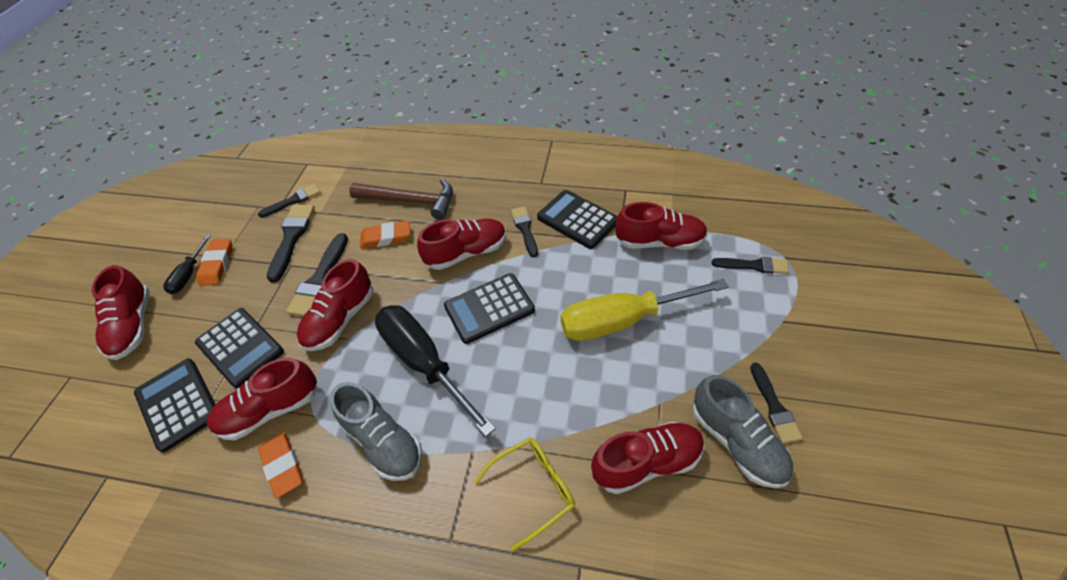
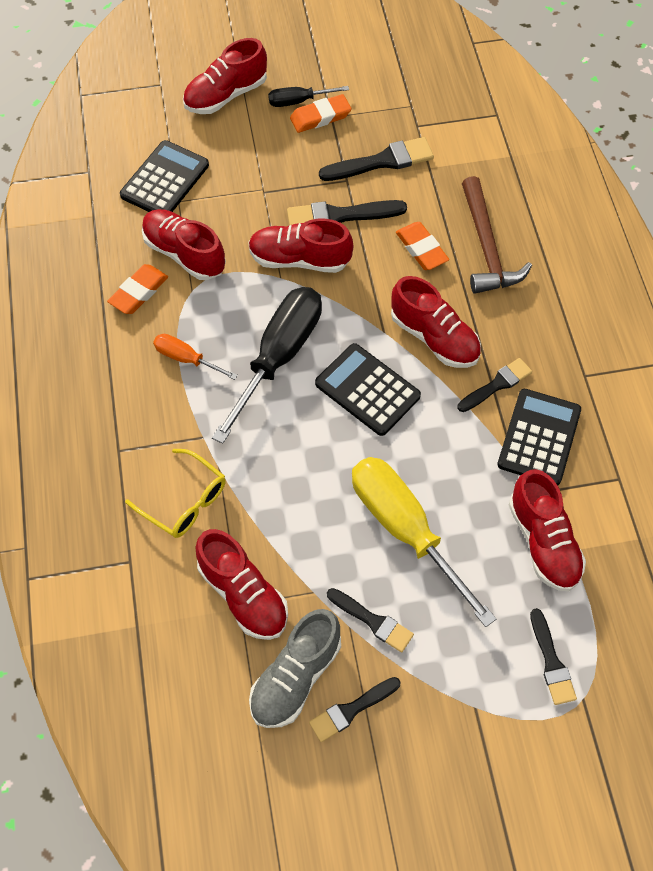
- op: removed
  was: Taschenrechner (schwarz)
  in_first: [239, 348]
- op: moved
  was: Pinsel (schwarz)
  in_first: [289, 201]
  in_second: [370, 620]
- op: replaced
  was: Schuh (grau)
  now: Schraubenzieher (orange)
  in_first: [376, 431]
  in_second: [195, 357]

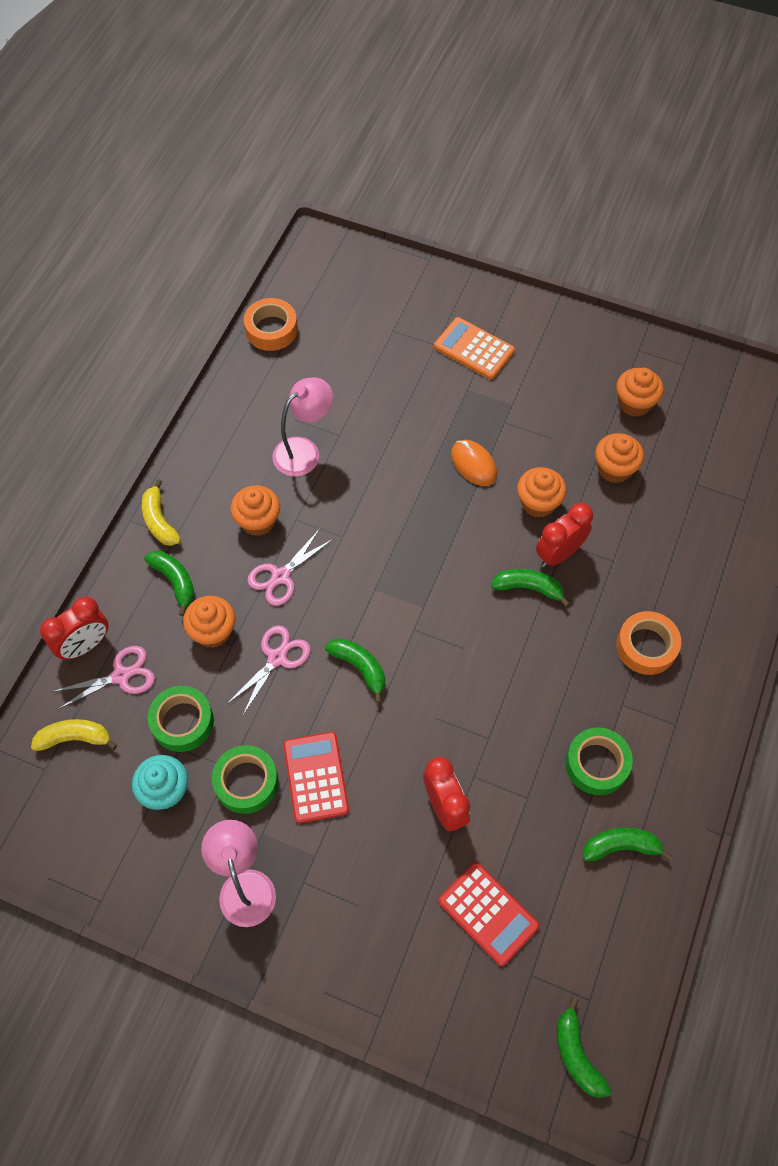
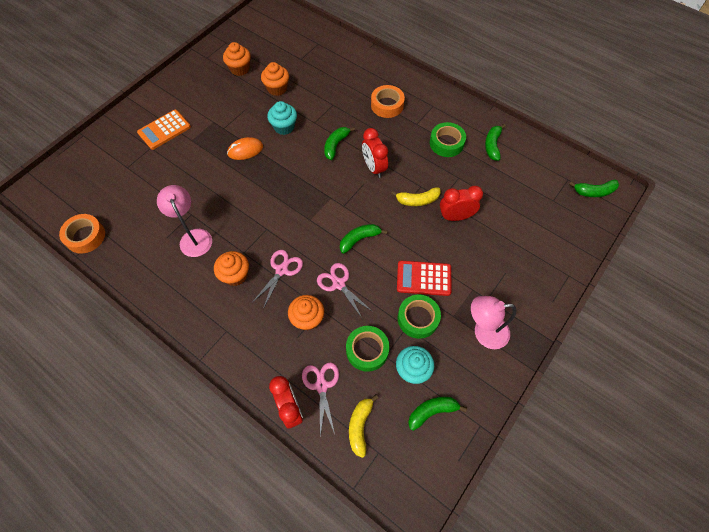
- op: removed
  was: Taschenrechner (rot)
  in_first: [489, 914]
- op: moved
  was: Banane (gelb)
  in_first: [161, 512]
  in_second: [416, 196]
- op: moved
  was: Banane (grün)
  in_first: [169, 583]
  in_second: [437, 414]
- op: moved
  was: Wecker (rot)
  in_first: [564, 535]
  in_second: [375, 153]
- op: recoloured
  was: Muffin (orange)
  now: Muffin (türkis)
  in_first: [542, 492]
  in_second: [282, 118]
- op: turned
  was: Schere (rosa)
  in_first: [290, 567]
  in_second: [277, 279]
  clockwise: -120

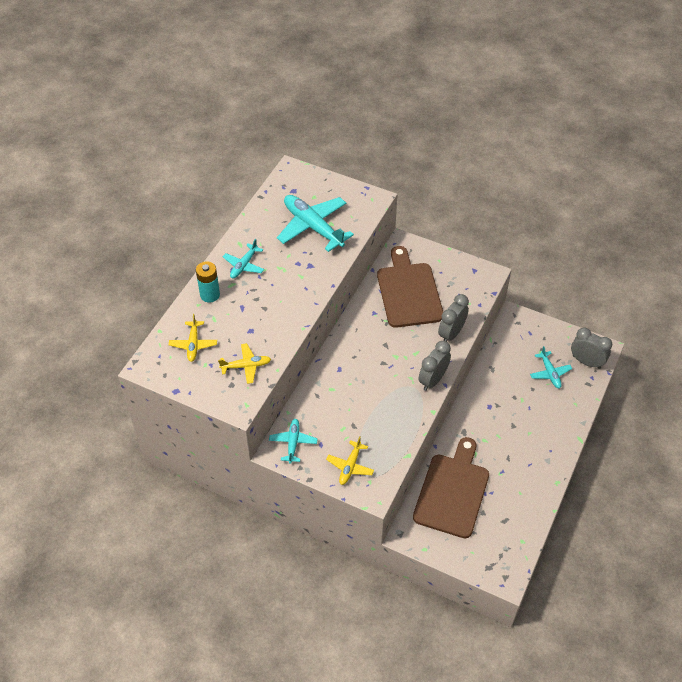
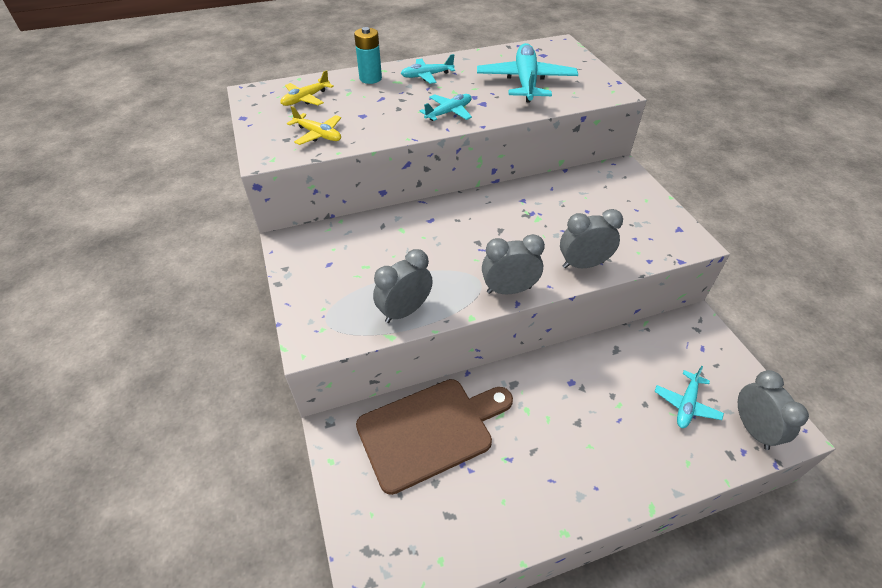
- op: removed
  was: Flugzeug (gelb)
  in_first: [350, 460]
- op: removed
  was: Schneidebrett (braun)
  in_first: [410, 287]
- op: added
  now: Wecker (grau)
  in_second: [403, 286]
- op: moved
  was: Flugzeug (türkis)
  in_first: [293, 441]
  in_second: [446, 107]

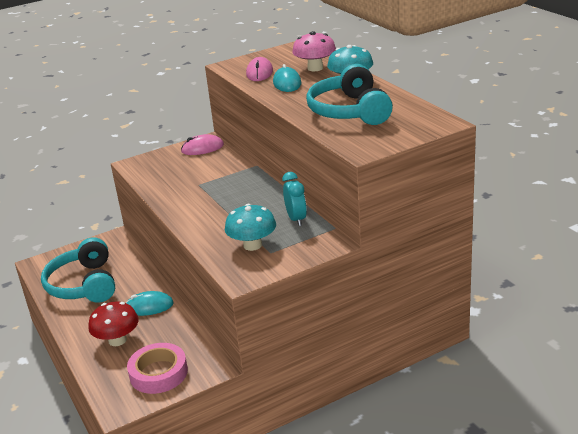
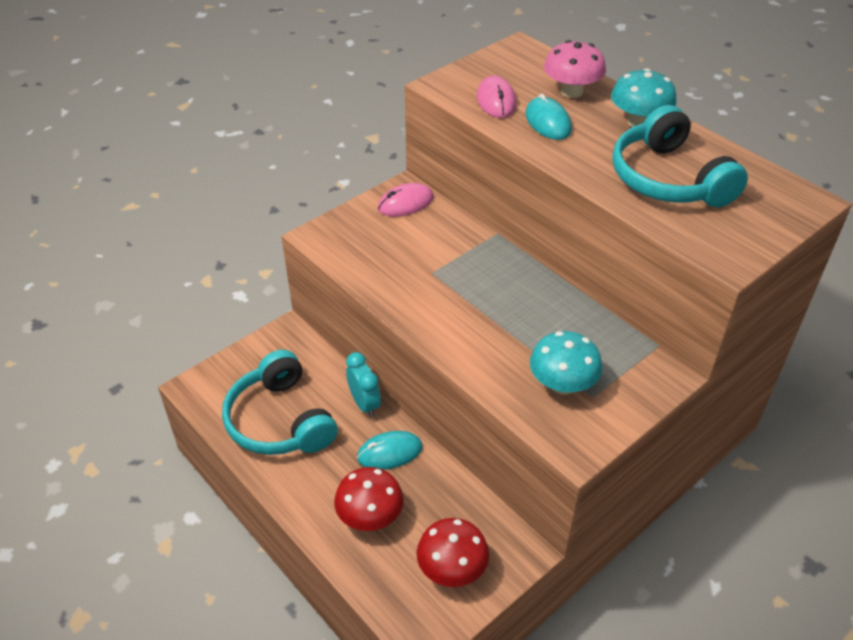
- op: moved
  was: Wecker (türkis)
  in_first: [294, 199]
  in_second: [363, 385]
- op: replaced
  was: Klebeband (rosa)
  now: Pilz (rot)
  in_first: [157, 368]
  in_second: [452, 552]

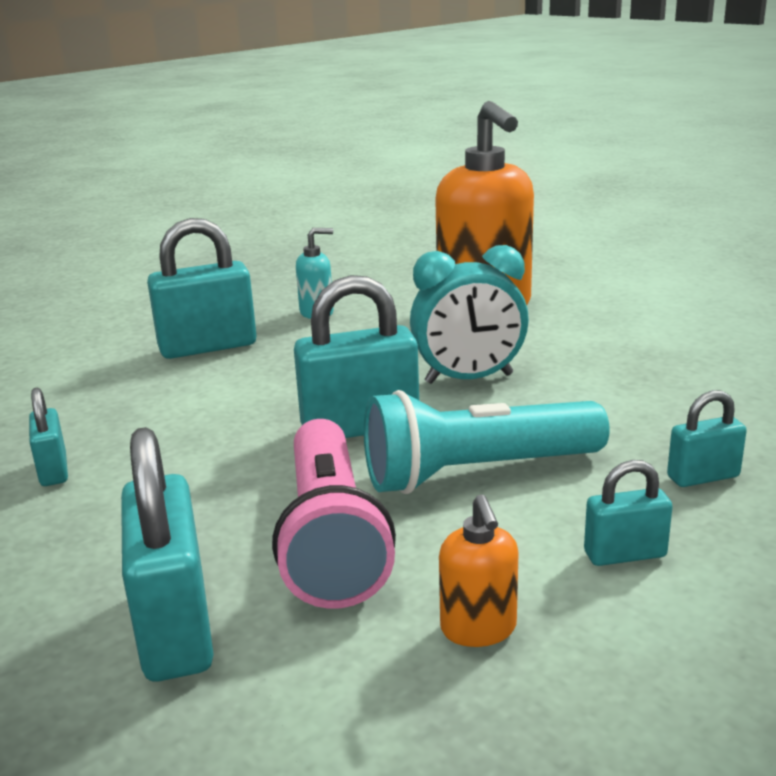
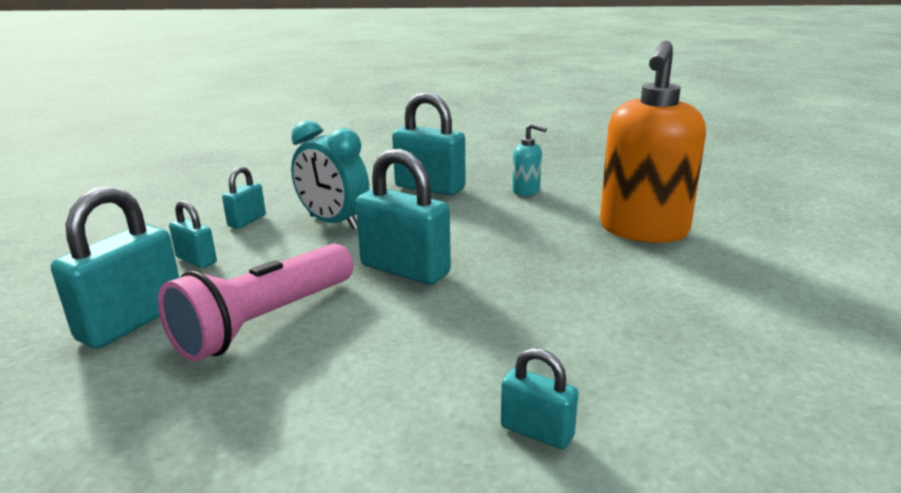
- op: removed
  was: Taschenlampe (türkis)
  in_first: [487, 442]
- op: removed
  was: Seifenspender (orange)
  in_first: [479, 571]
- op: moved
  was: Wecker (türkis)
  in_first: [469, 314]
  in_second: [330, 175]
- op: moved
  was: Vorhängeschloss (türkis)
  in_first: [628, 513]
  in_second: [193, 234]

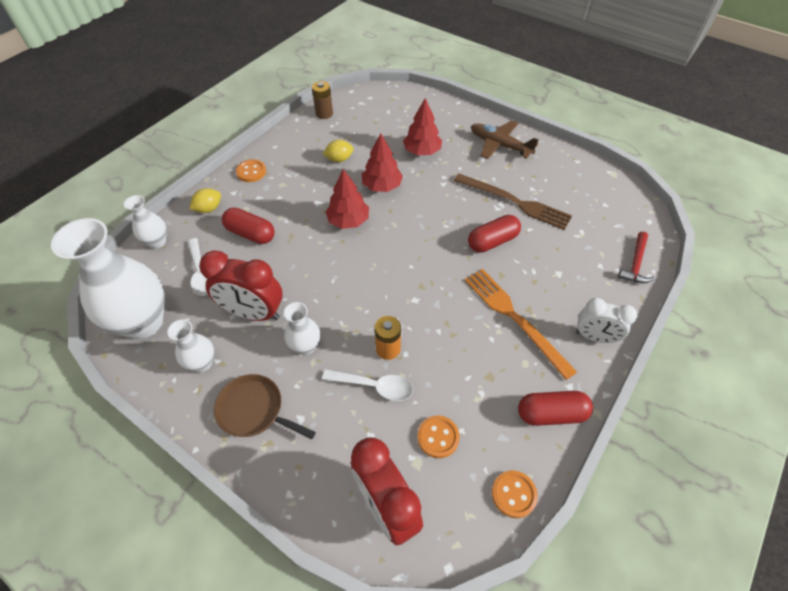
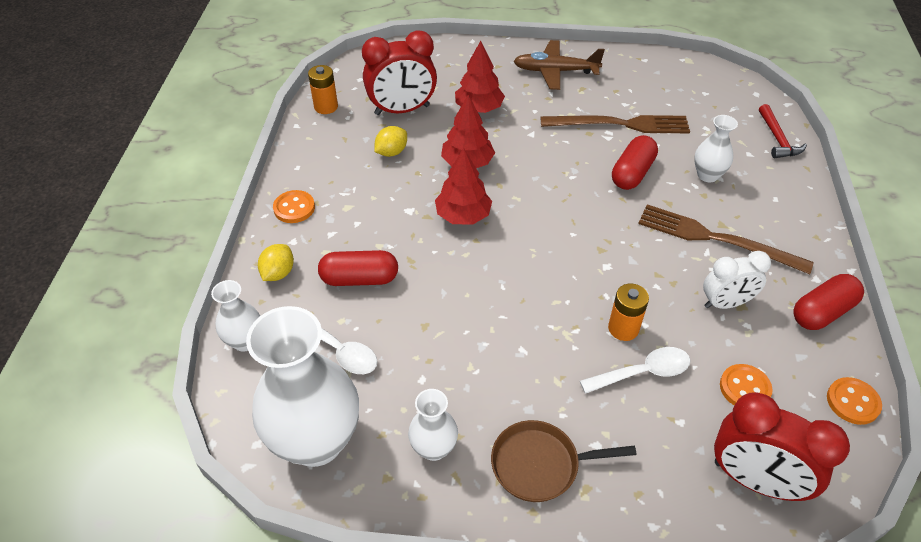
- op: moved
  was: Wecker (rot)
  in_first: [241, 286]
  in_second: [399, 73]
- op: moved
  was: Vase (weiß)
  in_first: [302, 328]
  in_second: [716, 148]
- op: moved
  was: Wecker (weiß)
  in_first: [606, 320]
  in_second: [737, 280]
- op: recoloured
  was: Batterie (braun)
  now: Batterie (orange)
  in_first: [322, 100]
  in_second: [323, 89]
- op: recoloured
  was: Gabel (orange)
  now: Gabel (braun)
  in_first: [521, 324]
  in_second: [726, 239]

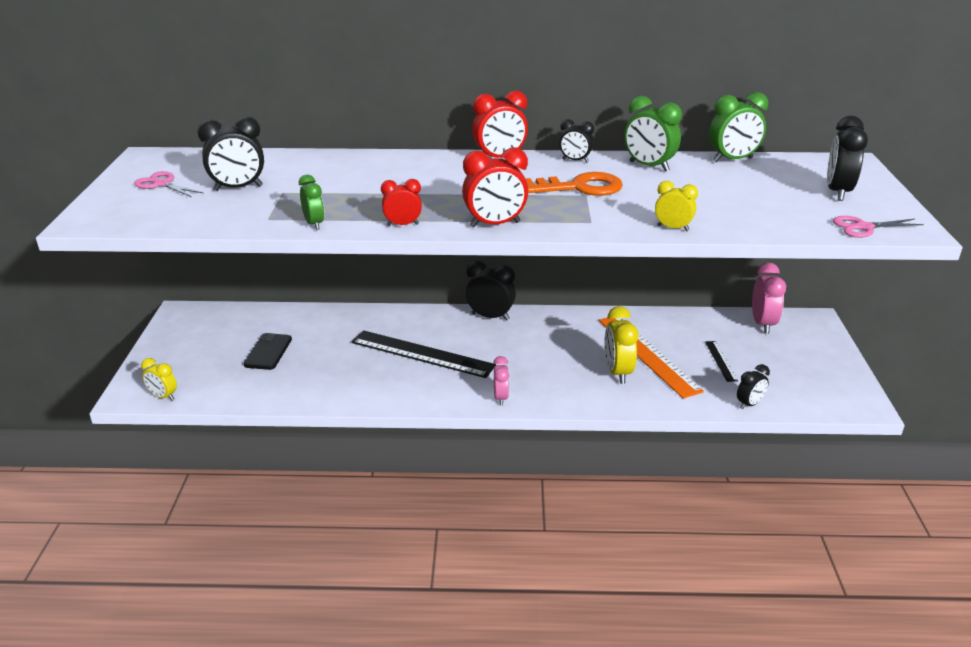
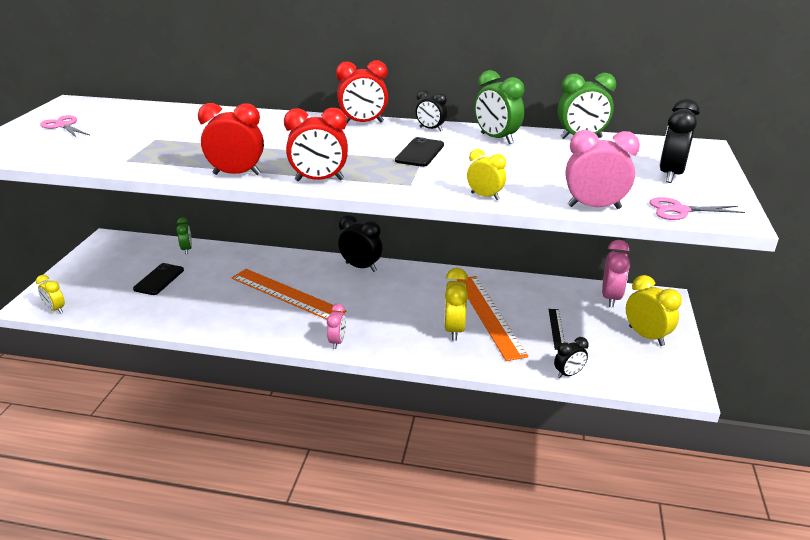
- op: removed
  was: Wecker (schwarz)
  in_first: [230, 153]
- op: added
  now: Wecker (rosa)
  in_second: [603, 169]
- op: added
  now: Wecker (gelb)
  in_second: [654, 310]
- op: moved
  was: Wecker (grün)
  in_first: [311, 202]
  in_second: [184, 235]
- op: replaced
  was: Schlüssel (orange)
  now: Handy (schwarz)
  in_first: [574, 184]
  in_second: [419, 152]
- op: recoloured
  was: Lineal (schwarz)
  now: Lineal (orange)
  in_first: [423, 354]
  in_second: [288, 294]
- op: resized
  was: Wecker (rot)
  in_first: [401, 202]
  in_second: [231, 139]
  ratio: 1.62

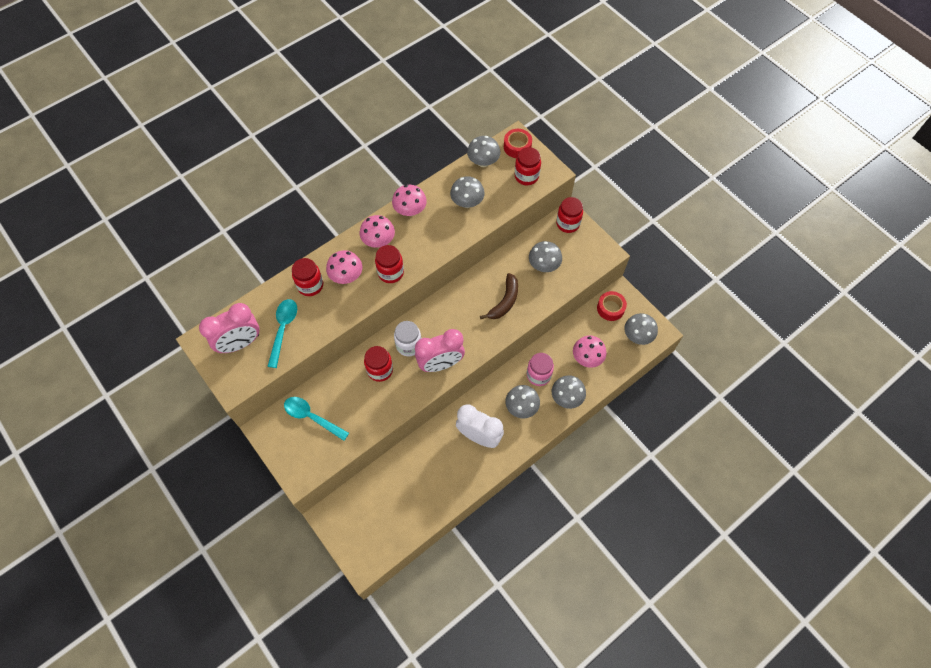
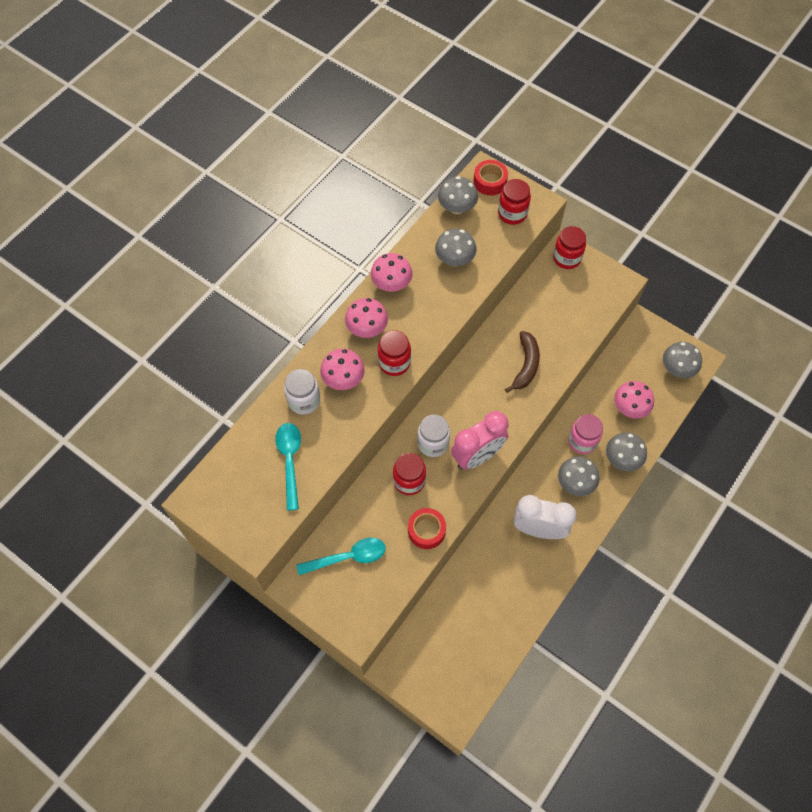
- op: removed
  was: Wecker (rosa)
  in_first: [229, 328]
- op: removed
  was: Pilz (grau)
  in_first: [545, 256]
- op: moved
  was: Klebeband (rot)
  in_first: [612, 306]
  in_second: [427, 528]
- op: recoloured
  was: Einmachglas (rot)
  now: Einmachglas (weiß)
  in_first: [307, 277]
  in_second: [302, 392]
- op: turned
  was: Löffel (türkis)
  in_first: [316, 419]
  in_second: [341, 556]
  clockwise: 150

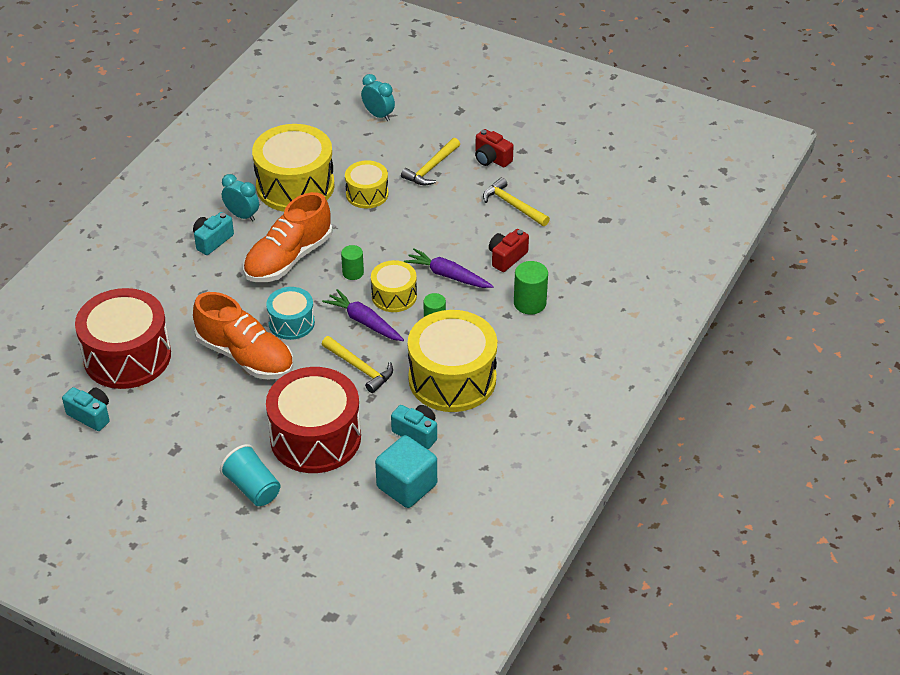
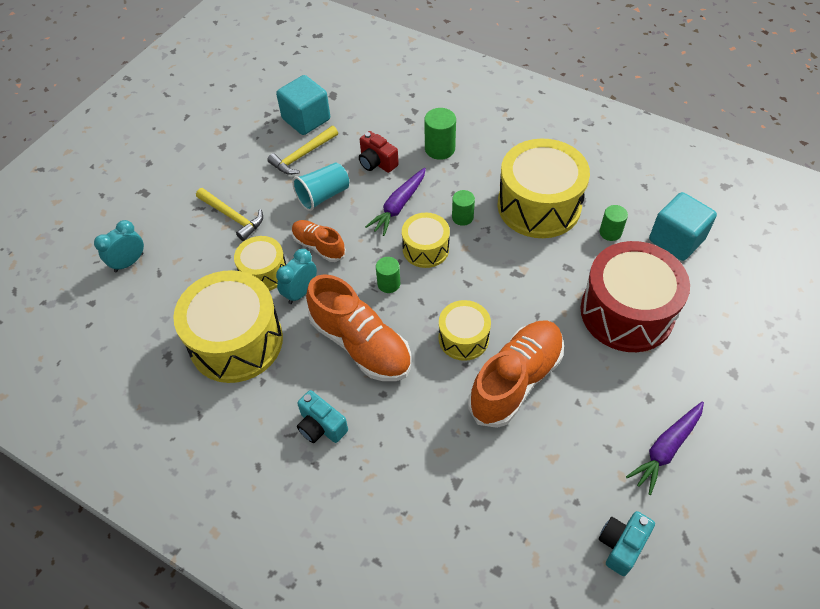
- op: removed
  was: Trommel (rot)
  in_first: [123, 338]
- op: removed
  was: Hammer (gelb)
  in_first: [357, 364]
- op: removed
  was: Kamera (rot)
  in_first: [494, 148]
- op: added
  now: Kubus (türkis)
  in_second: [303, 105]
- op: added
  now: Schuh (orange)
  in_second: [319, 241]
- op: moved
  was: Becher (türkis)
  in_first: [250, 475]
  in_second: [320, 186]
- op: moved
  was: Wecker (türkis)
  in_first: [240, 197]
  in_second: [296, 276]
- op: moved
  was: Karotte (lila)
  in_first: [363, 315]
  in_second: [665, 448]
- op: replaced
  was: Kamera (türkis)
  now: Vollzylinder (grün)
  in_first: [414, 427]
  in_second: [614, 223]
- op: recoloured
  was: Trommel (türkis)
  now: Trommel (gelb)
  in_first: [290, 313]
  in_second: [465, 330]

